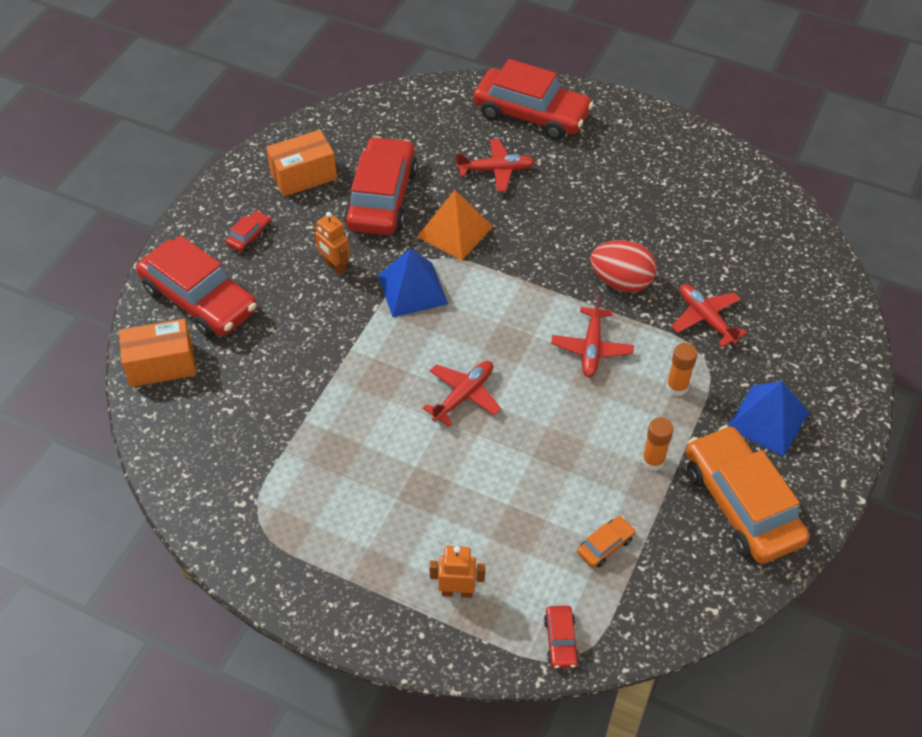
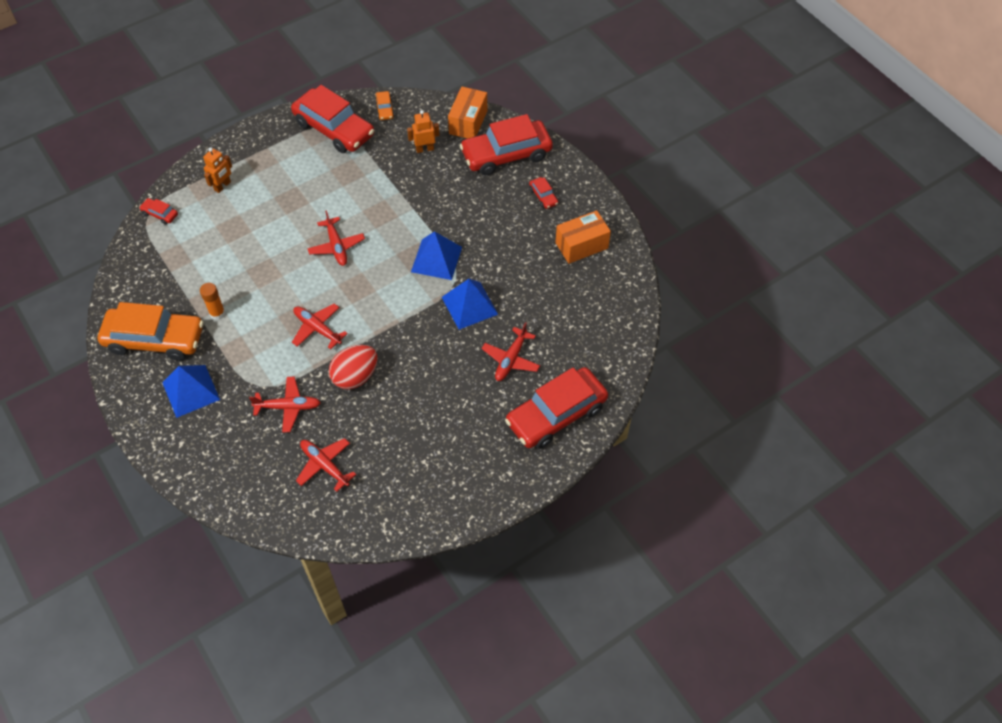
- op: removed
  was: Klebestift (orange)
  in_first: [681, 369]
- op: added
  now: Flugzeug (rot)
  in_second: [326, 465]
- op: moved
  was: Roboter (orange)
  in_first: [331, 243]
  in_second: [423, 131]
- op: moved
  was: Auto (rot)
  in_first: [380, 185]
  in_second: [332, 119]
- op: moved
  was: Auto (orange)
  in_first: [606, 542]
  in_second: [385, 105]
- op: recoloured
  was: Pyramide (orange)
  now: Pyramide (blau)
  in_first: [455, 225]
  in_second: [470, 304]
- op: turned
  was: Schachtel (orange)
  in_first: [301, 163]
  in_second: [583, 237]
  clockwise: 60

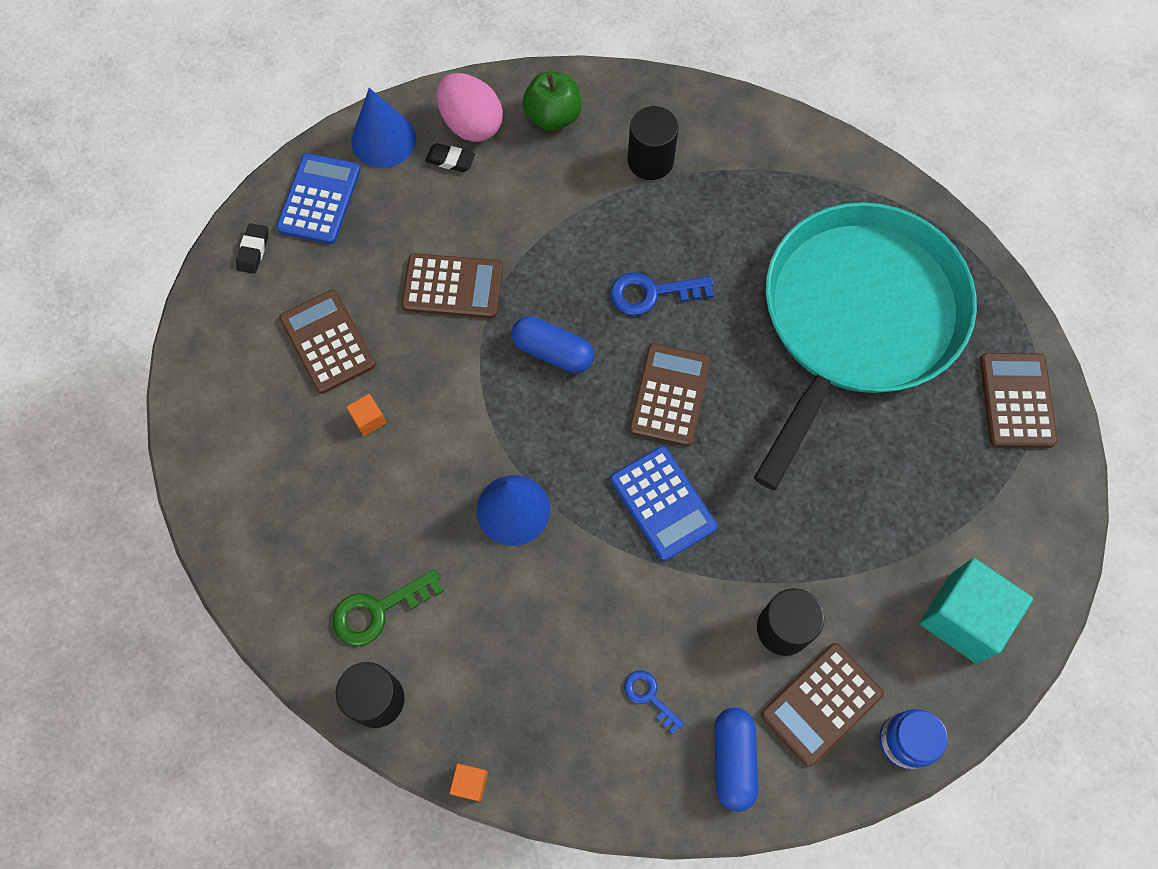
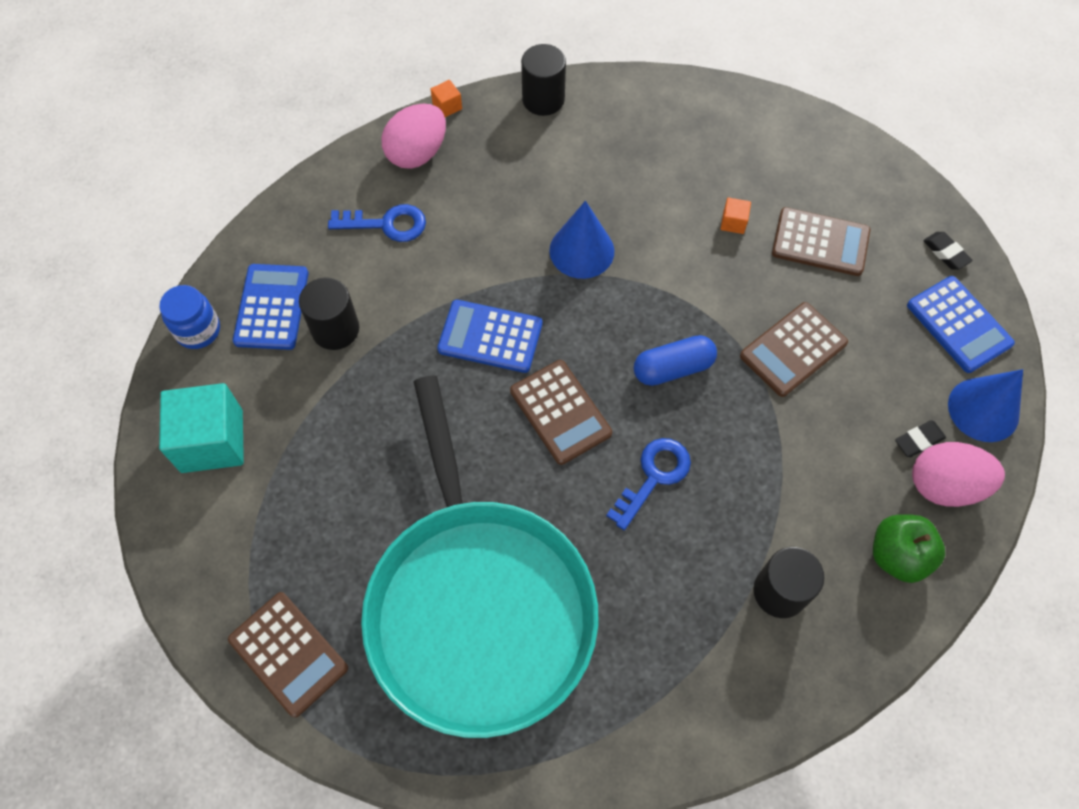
- op: removed
  was: Schlüssel (grün)
  in_first: [388, 607]
- op: removed
  was: Kapsel (blau)
  in_first: [736, 760]
- op: added
  now: Ei (rosa)
  in_second: [414, 136]
- op: recoloured
  was: Taschenrechner (braun)
  now: Taschenrechner (blau)
  in_first: [822, 705]
  in_second: [271, 307]
- op: resized
  was: Schlüssel (blau)
  in_first: [654, 702]
  in_second: [377, 223]
  ratio: 1.63

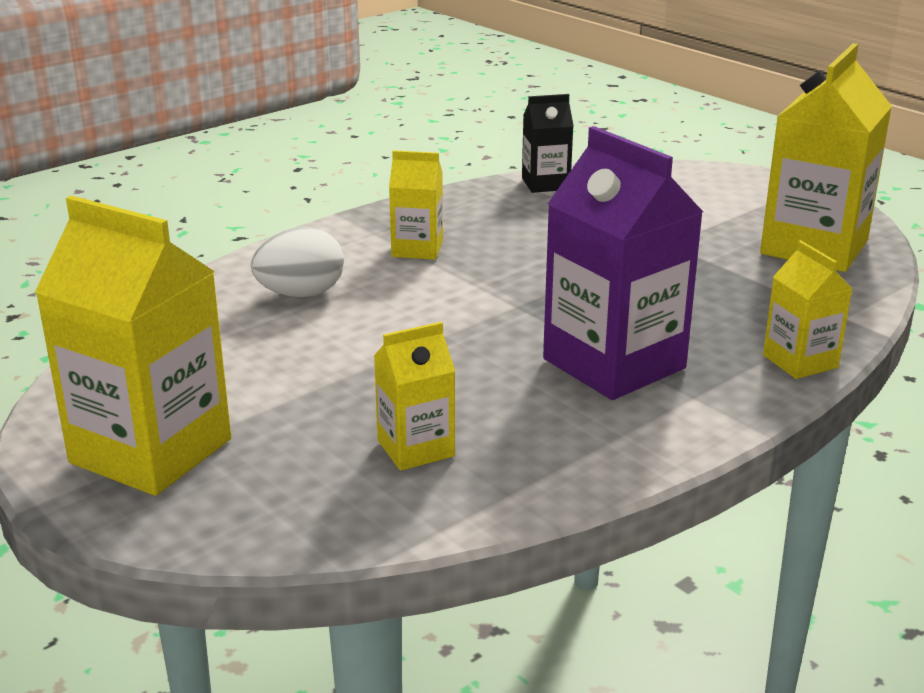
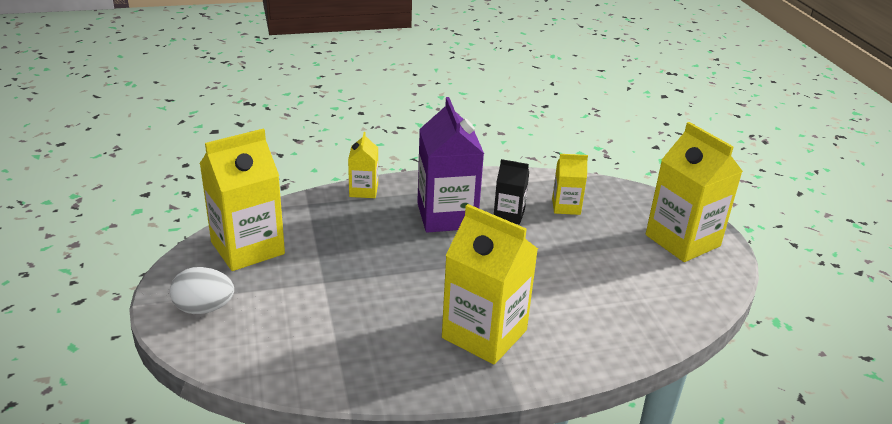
- op: moved
  was: Ei (weiß)
  in_first: [297, 261]
  in_second: [202, 290]
- op: moved
  was: Getränkekarton (schwarz)
  in_first: [547, 143]
  in_second: [511, 191]
- op: resized
  was: Getränkekarton (gelb)
  in_first: [416, 205]
  in_second: [490, 284]
  ratio: 1.91

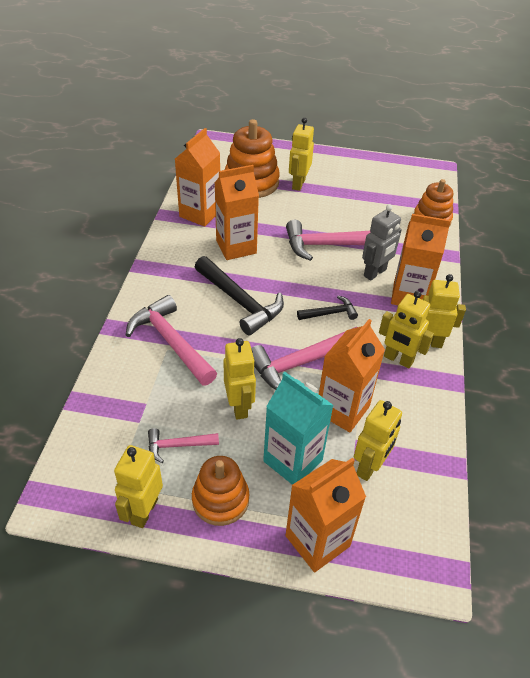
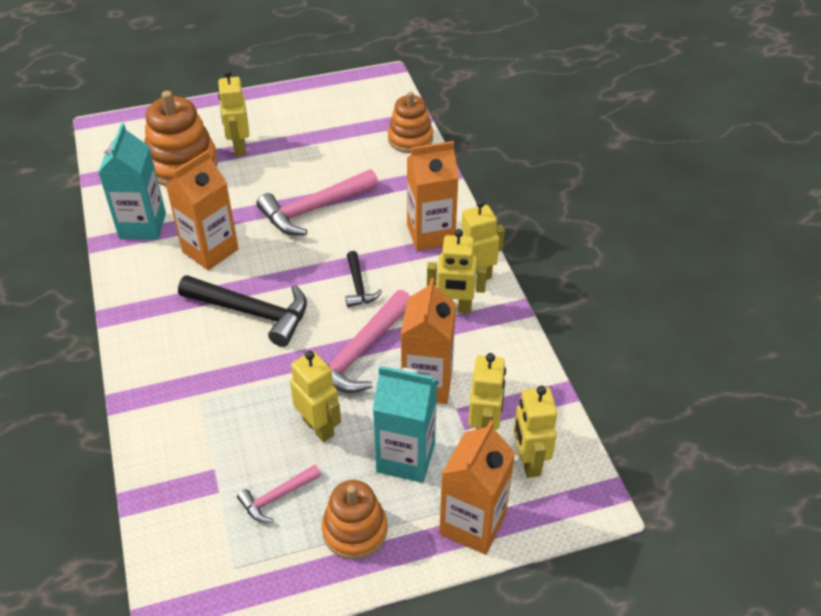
- op: removed
  was: Hammer (rosa)
  in_first: [171, 340]
- op: removed
  was: Roboter (grau)
  in_first: [382, 242]
- op: moved
  was: Roboter (gelb)
  in_first: [138, 486]
  in_second: [535, 432]
- op: recoloured
  was: Getränkekarton (orange)
  now: Getränkekarton (türkis)
  in_first: [197, 177]
  in_second: [132, 181]
- op: turned
  was: Hammer (schwarz)
  in_first: [327, 308]
  in_second: [364, 279]
  clockwise: 120

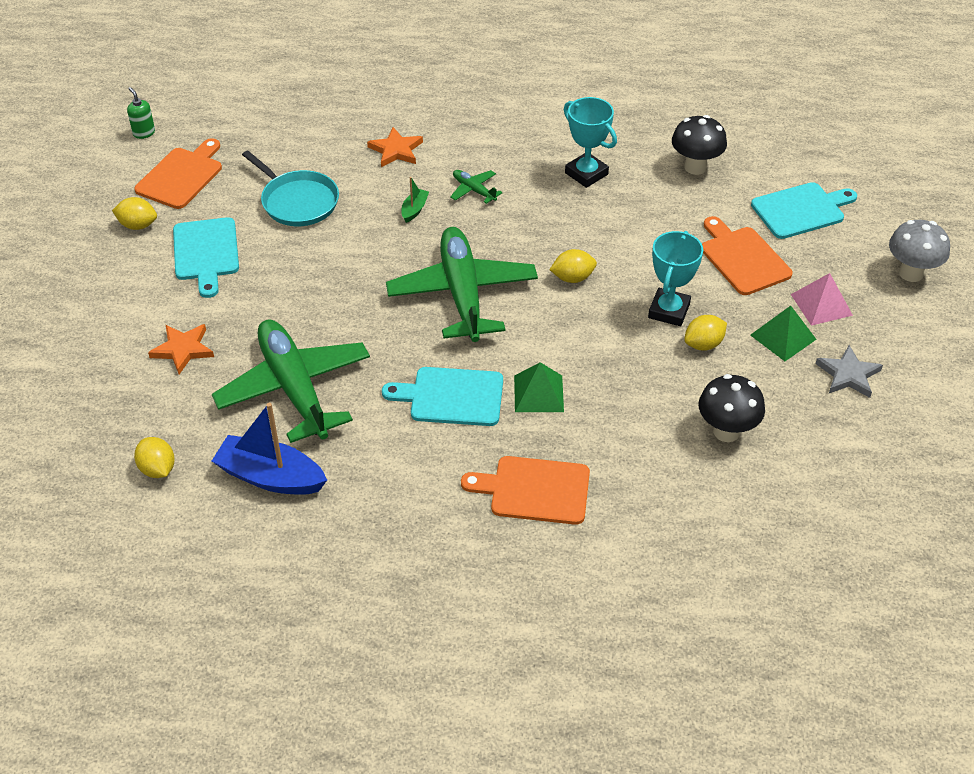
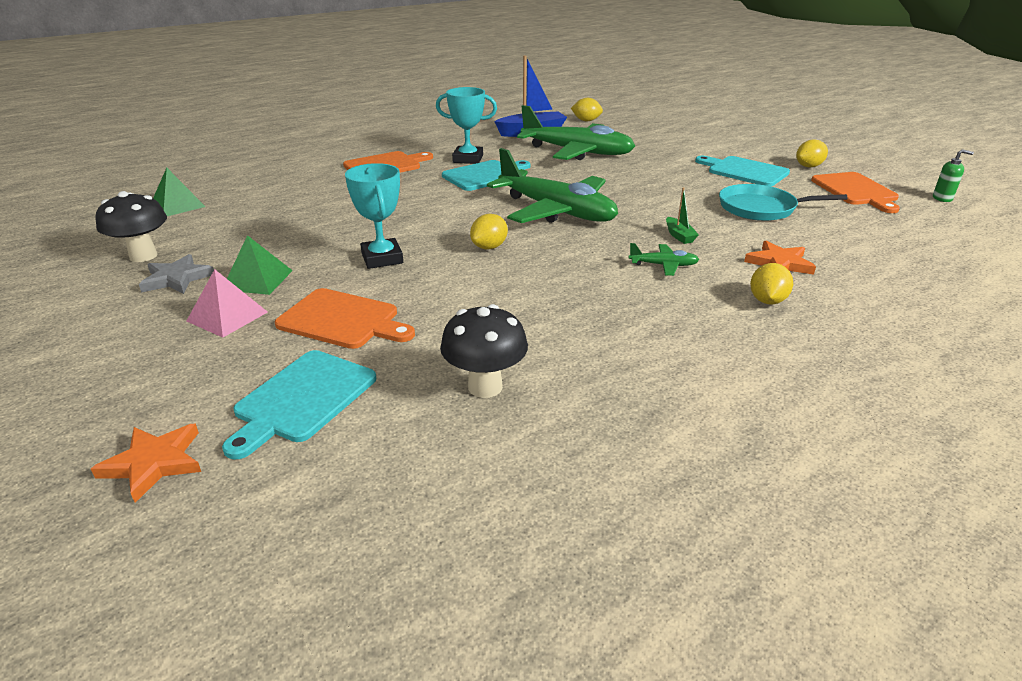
- op: removed
  was: Pilz (grau)
  in_first: [919, 251]
- op: moved
  was: Stern (orange)
  in_first: [181, 349]
  in_second: [146, 463]
- op: moved
  was: Pyramide (grün)
  in_first: [539, 387]
  in_second: [179, 192]
- op: moved
  was: Pokal (türkis)
  in_first: [590, 142]
  in_second: [466, 125]
- op: moved
  was: Zitrone (gelb)
  in_first: [705, 333]
  in_second: [771, 284]
- op: moved
  was: Pilz (schwarz)
  in_first: [731, 408]
  in_second: [131, 226]

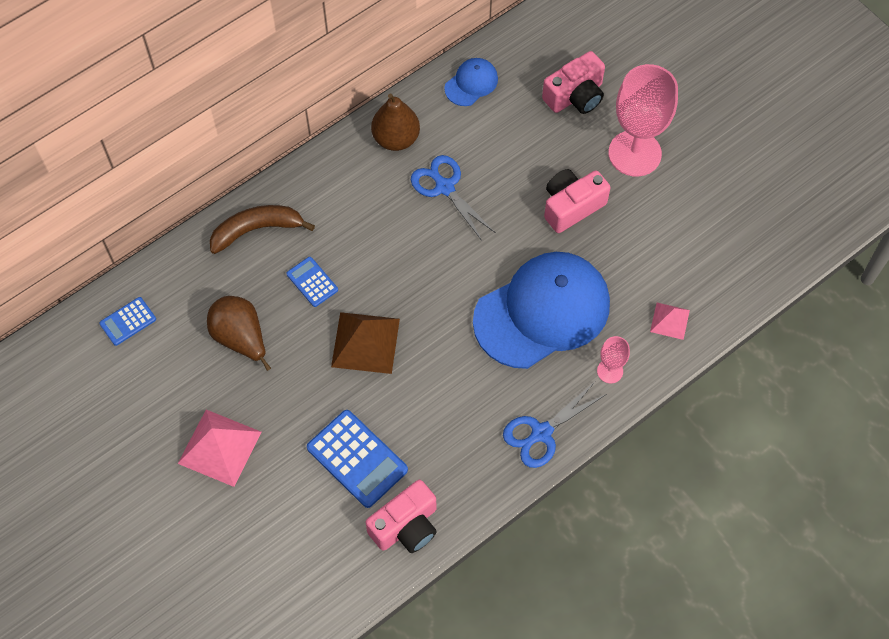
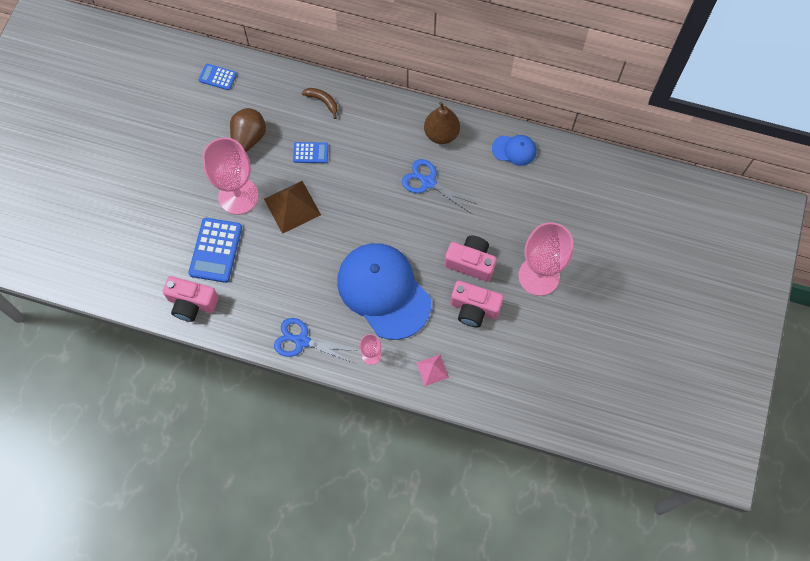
- op: removed
  was: Pyramide (rosa)
  in_first: [220, 448]
- op: added
  now: Kelch (rosa)
  in_second: [230, 176]
- op: moved
  was: Kamera (rosa)
  in_first: [573, 82]
  in_second: [477, 304]
- op: turned
  was: Taschenrechner (blau)
  in_first: [312, 282]
  in_second: [310, 152]
  clockwise: 75
- op: turned
  was: Schere (blau)
  in_first: [453, 198]
  in_second: [439, 186]
  clockwise: -75
- op: turned
  was: Kappe (blau)
  in_first: [541, 310]
  in_second: [384, 291]
  clockwise: -150
- op: resized
  was: Banane (braun)
  in_first: [262, 229]
  in_second: [319, 103]
  ratio: 0.61

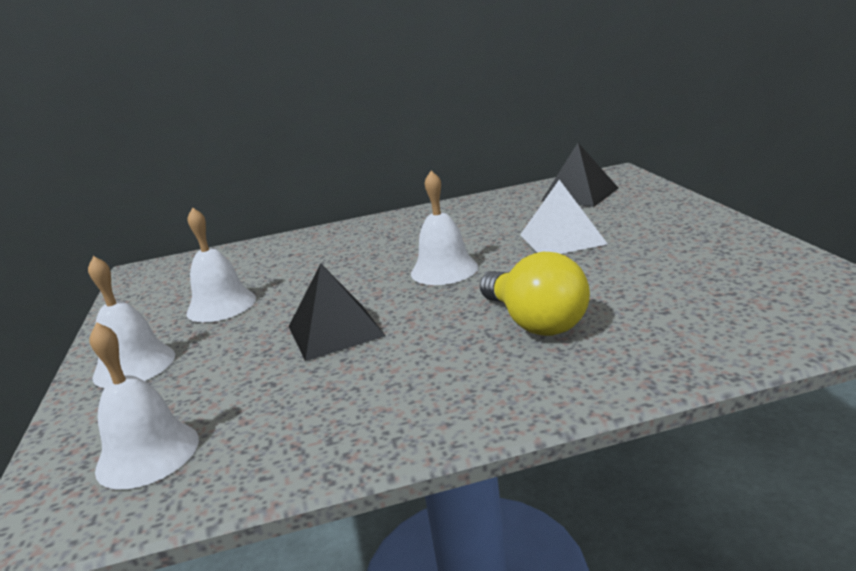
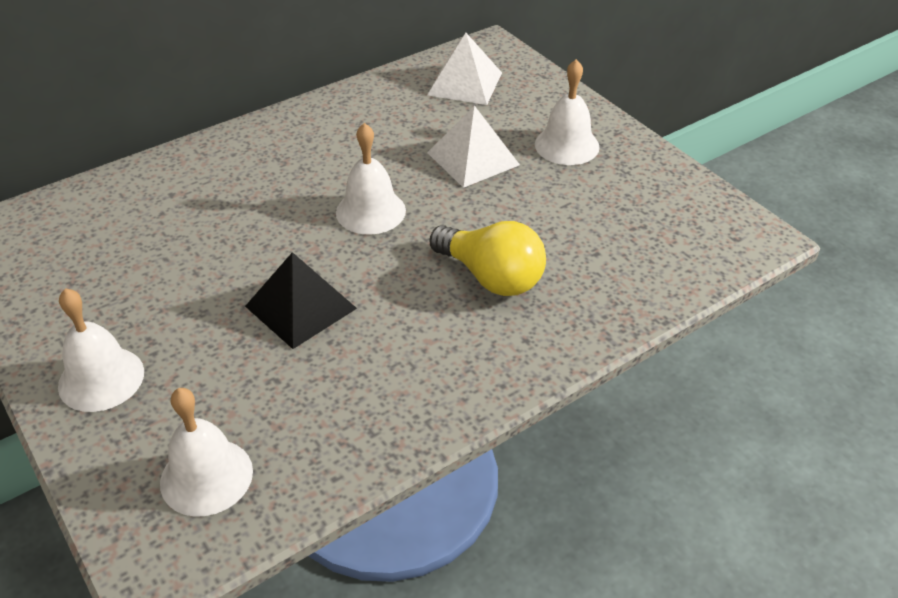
- op: moved
  was: Glocke (weiß)
  in_first: [221, 265]
  in_second: [567, 112]
- op: recoloured
  was: Pyramide (schwarz)
  now: Pyramide (weiß)
  in_first: [579, 175]
  in_second: [465, 69]

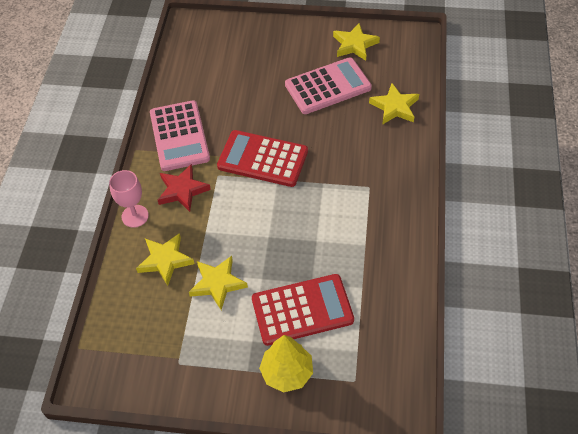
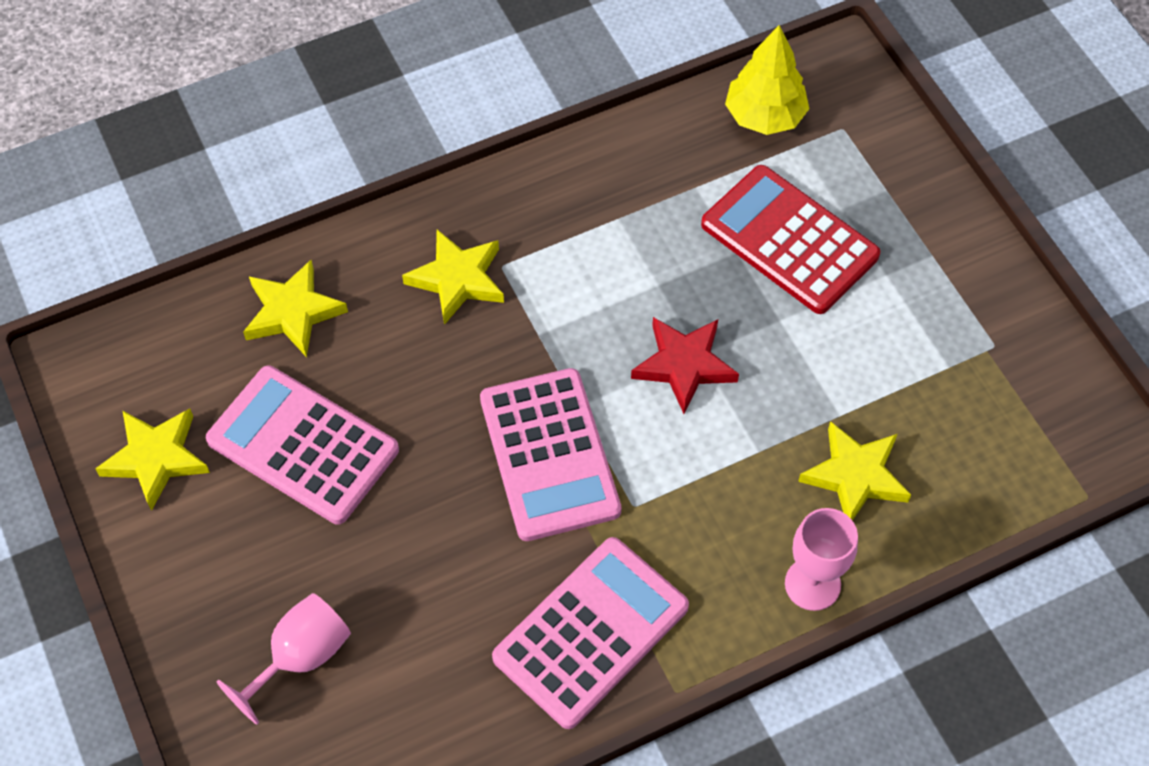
- op: added
  now: Kelch (rosa)
  in_second: [284, 659]
- op: moved
  was: Stern (rot)
  in_first: [184, 188]
  in_second: [685, 365]
- op: moved
  was: Stern (gelb)
  in_first: [218, 283]
  in_second: [453, 277]
- op: moved
  was: Baum (gelb)
  in_first: [286, 364]
  in_second: [767, 80]
- op: recoloured
  was: Taschenrechner (rot)
  now: Taschenrechner (rosa)
  in_first: [262, 158]
  in_second: [550, 454]

